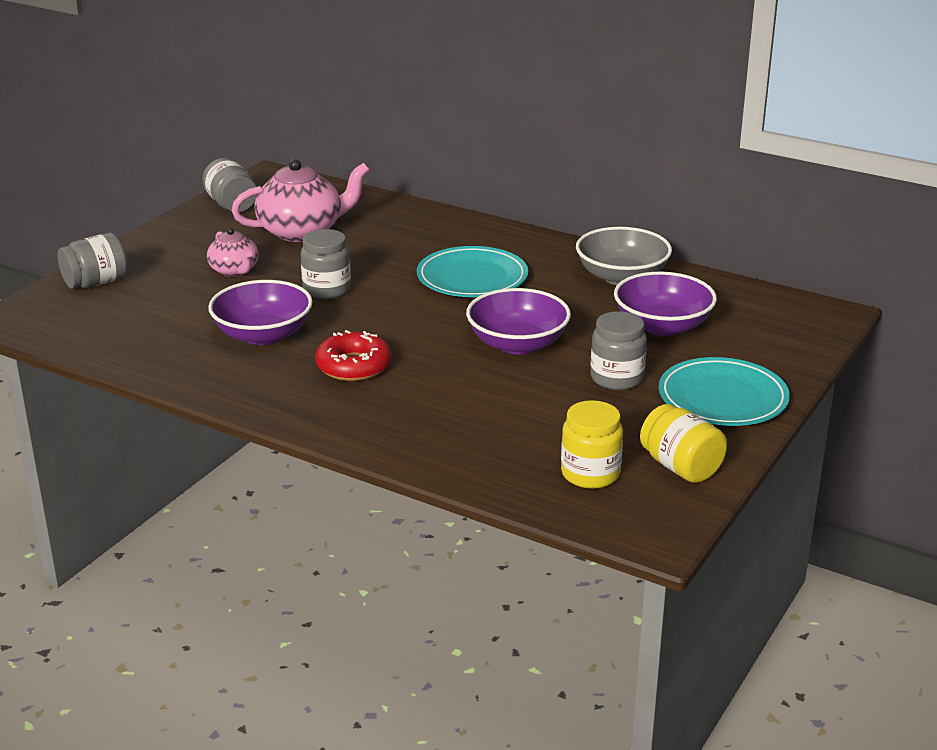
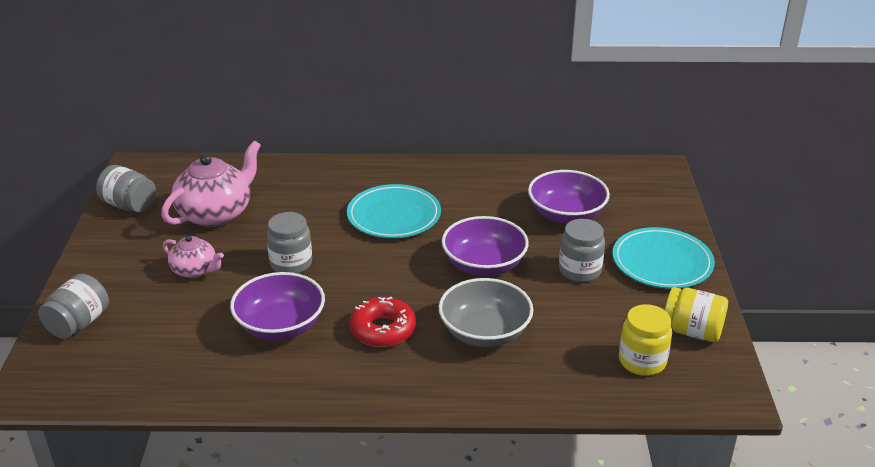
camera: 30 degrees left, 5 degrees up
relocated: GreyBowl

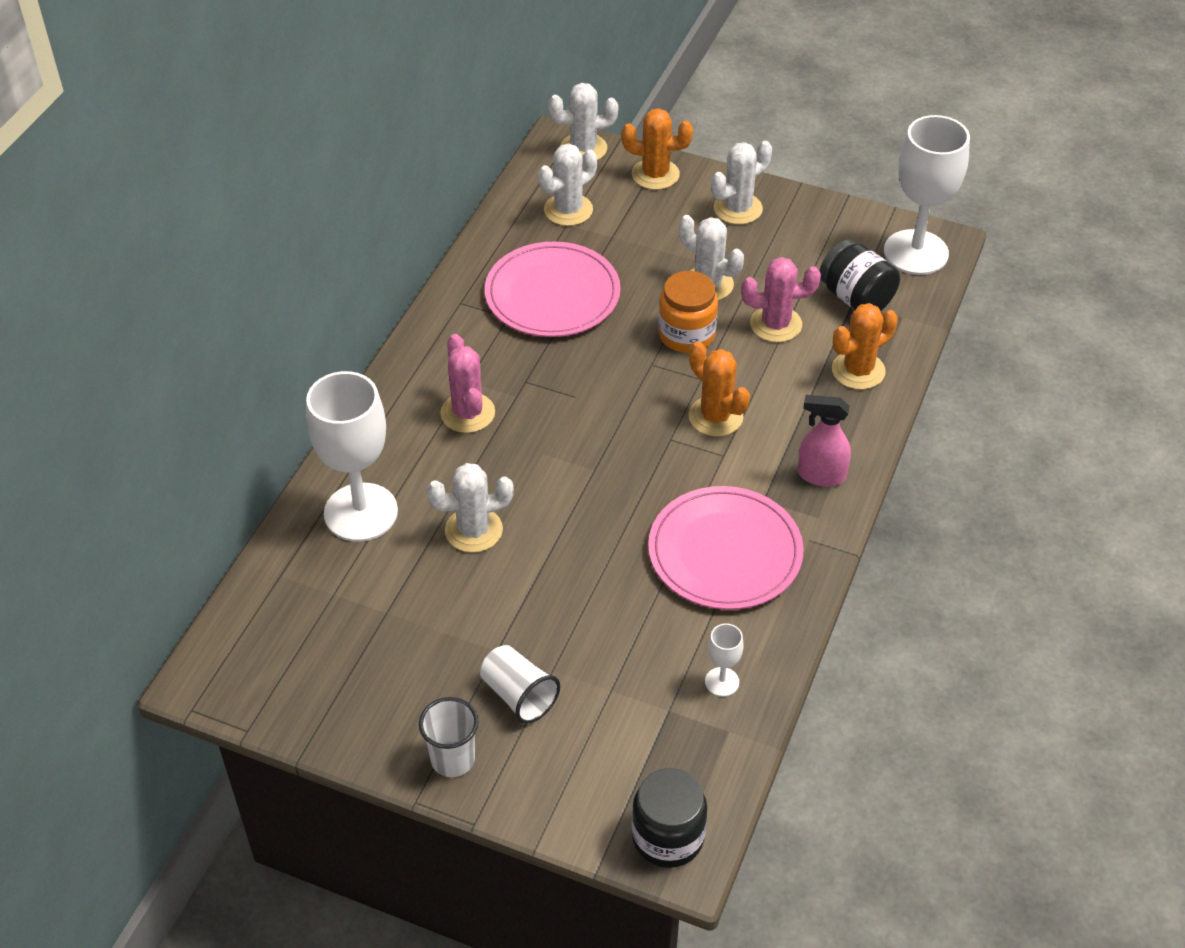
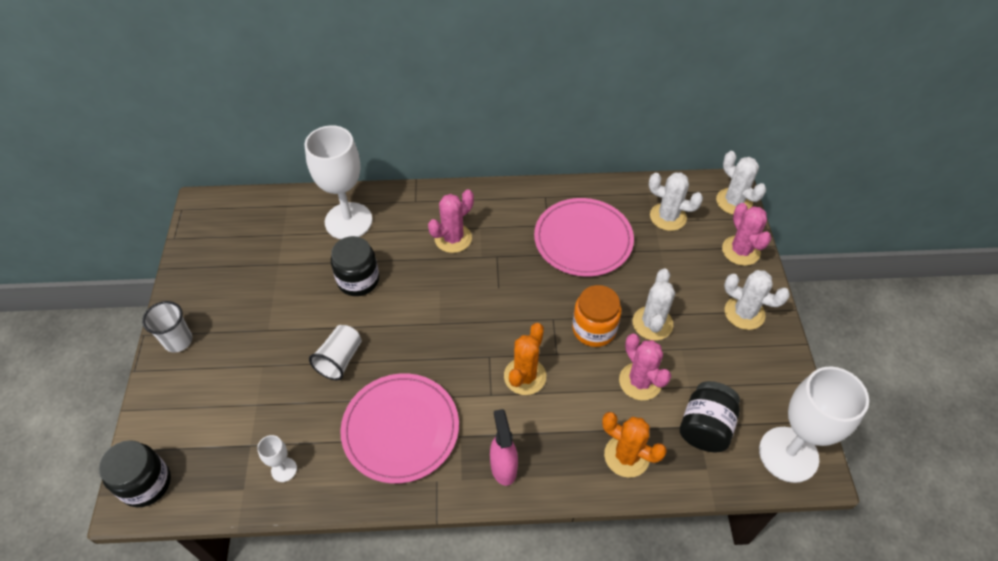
camera: 65 degrees right, 5 degrees up
relocated: WhiteCup (no. 2 from left)
exchanged: WhiteCactus (no. 1 from left) to BlackJar (no. 2 from left)
colour: OrangeCactus (no. 1 from left) to PinkCactus (no. 3 from left)

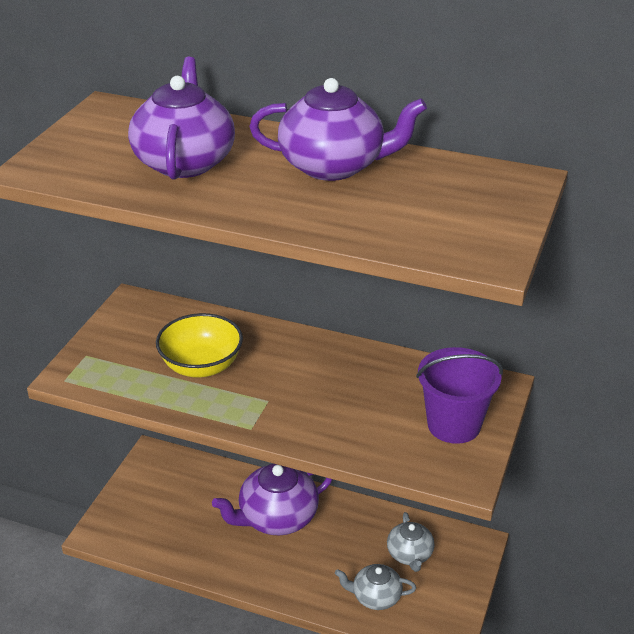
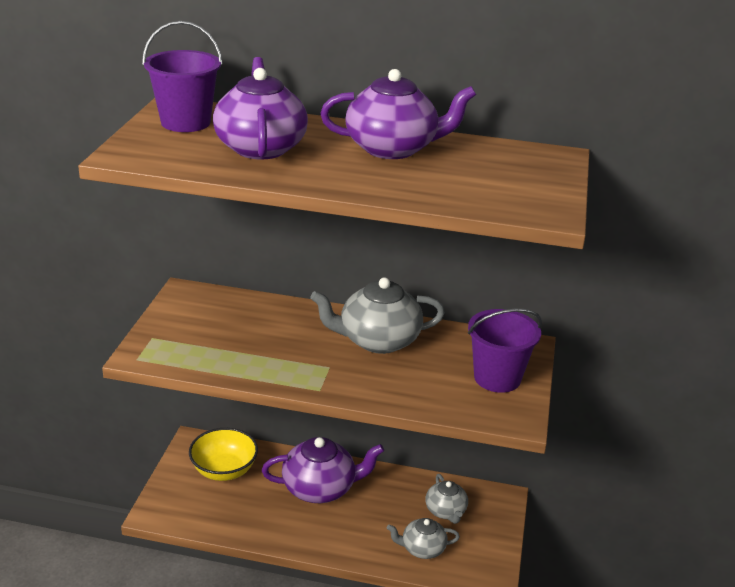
camera: 10 degrees left, 5 degrees down
appeared: PurpleBucket (no. 1 from left); GreyTeapot (no. 1 from left)
relocated: YellowBowl
spun: PurpleTeapot (no. 2 from left) 150 degrees counterclockwise

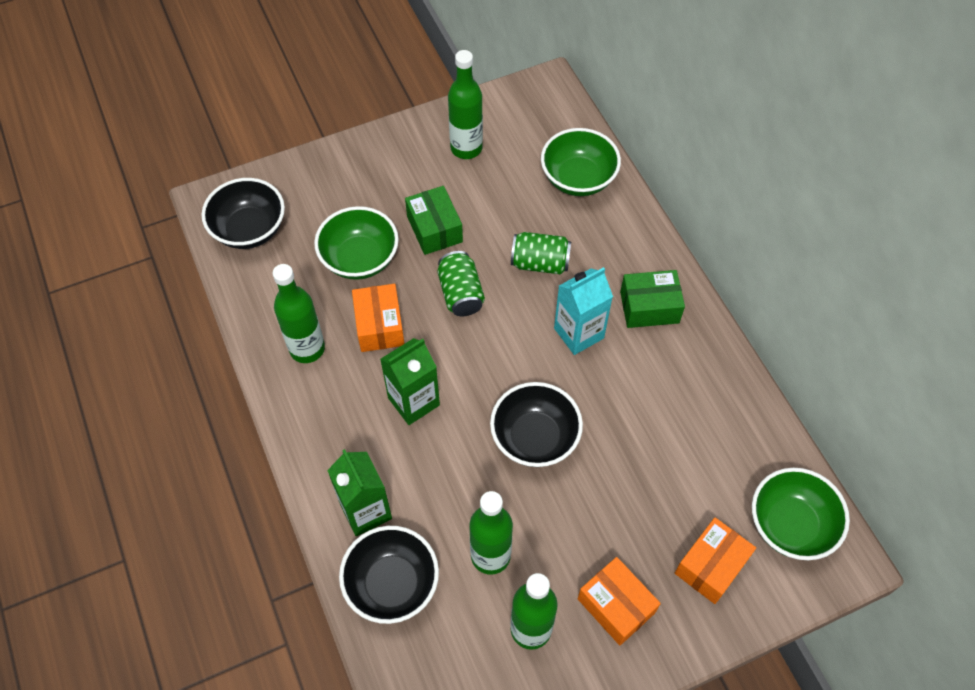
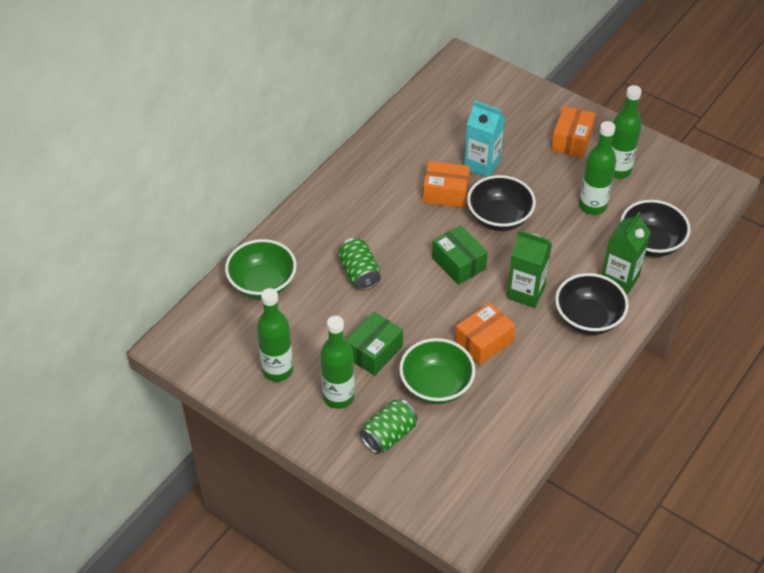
camera: 120 degrees left, 10 degrees down
missing: GreenBowl (no. 3 from left)
relocated: GreenBottle (no. 1 from left in the first image) to GreenBottle (no. 2 from left); GreenCan (no. 1 from left in the first image) to GreenCan (no. 2 from left); OrangeBox (no. 3 from left in the first image) to OrangeBox (no. 1 from left); GreenBox (no. 2 from left); TurquoiseCarton; BlackBowl (no. 1 from left in the first image) to BlackBowl (no. 2 from left)

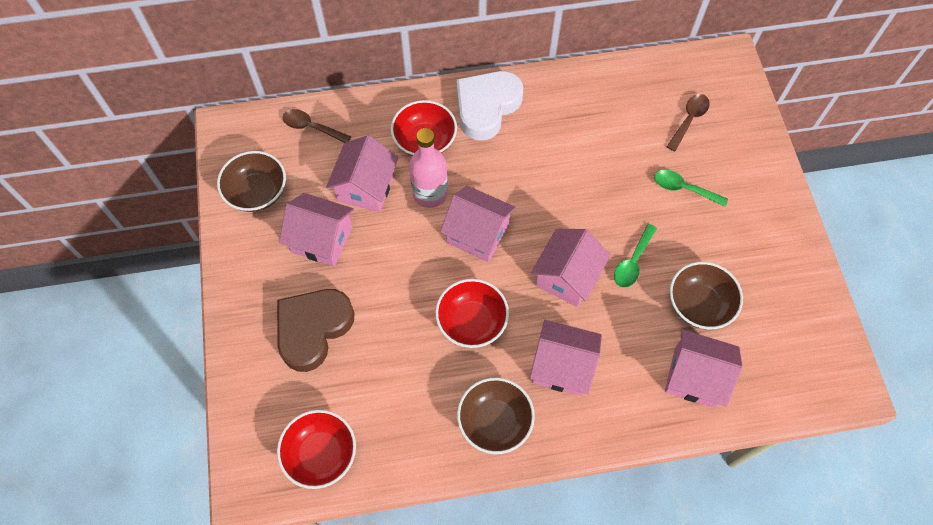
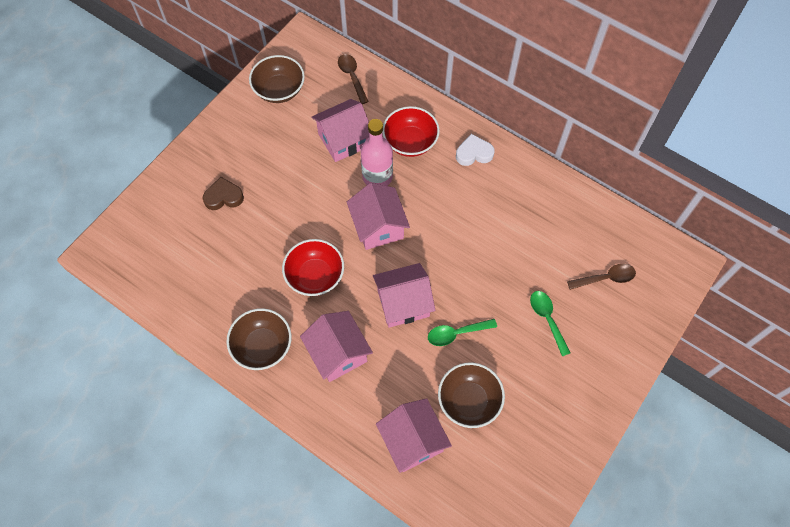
camera: 45 degrees right, 0 degrees up
missing: RedBowl (no. 1 from left); PinkHouse (no. 1 from left)
size: BrownHeart x0.55; WhiteHeart x0.55

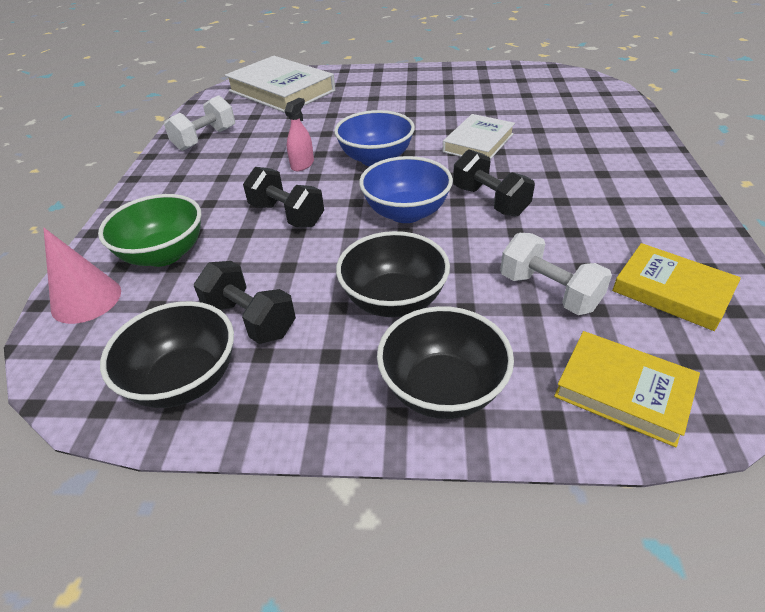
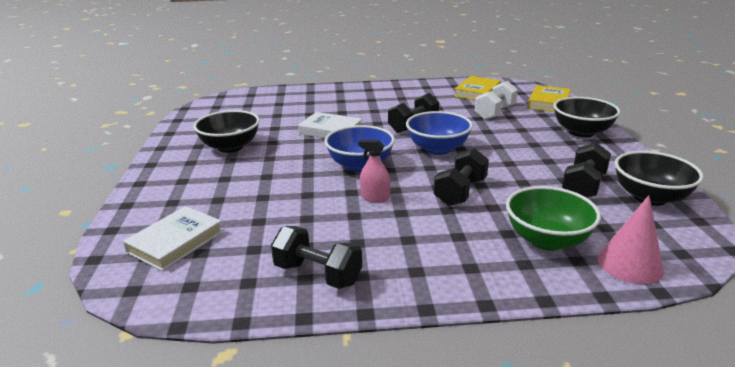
camera: 100 degrees left, 15 degrees down
relocated: BlackBowl (no. 2 from left in the first image) to BlackBowl (no. 1 from left)
colour: WhiteDumbbell (no. 1 from left) to BlackDumbbell (no. 1 from left)
size: WhiteBook (no. 1 from left) x0.61

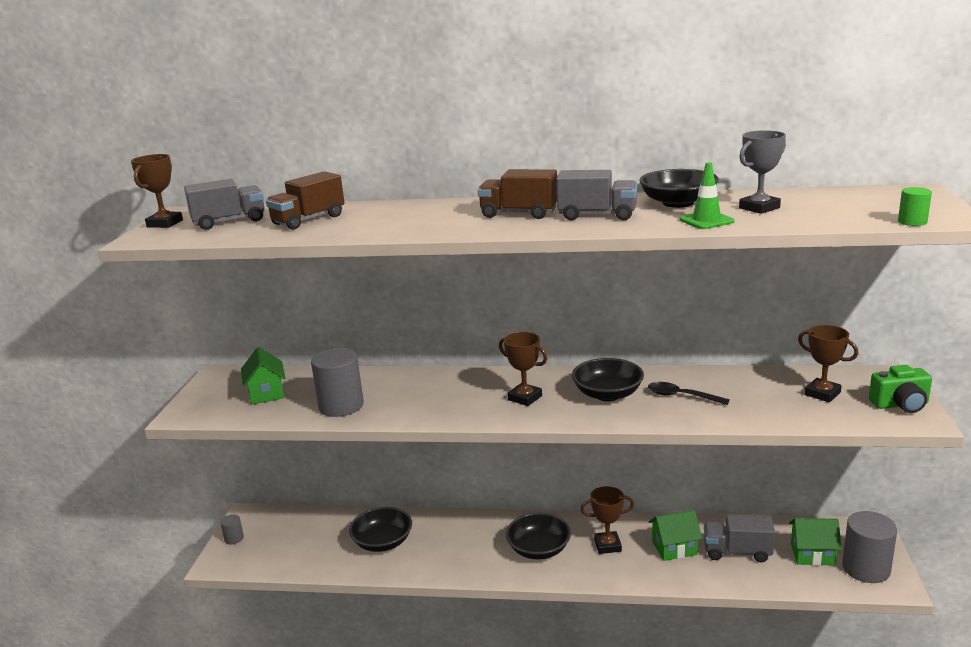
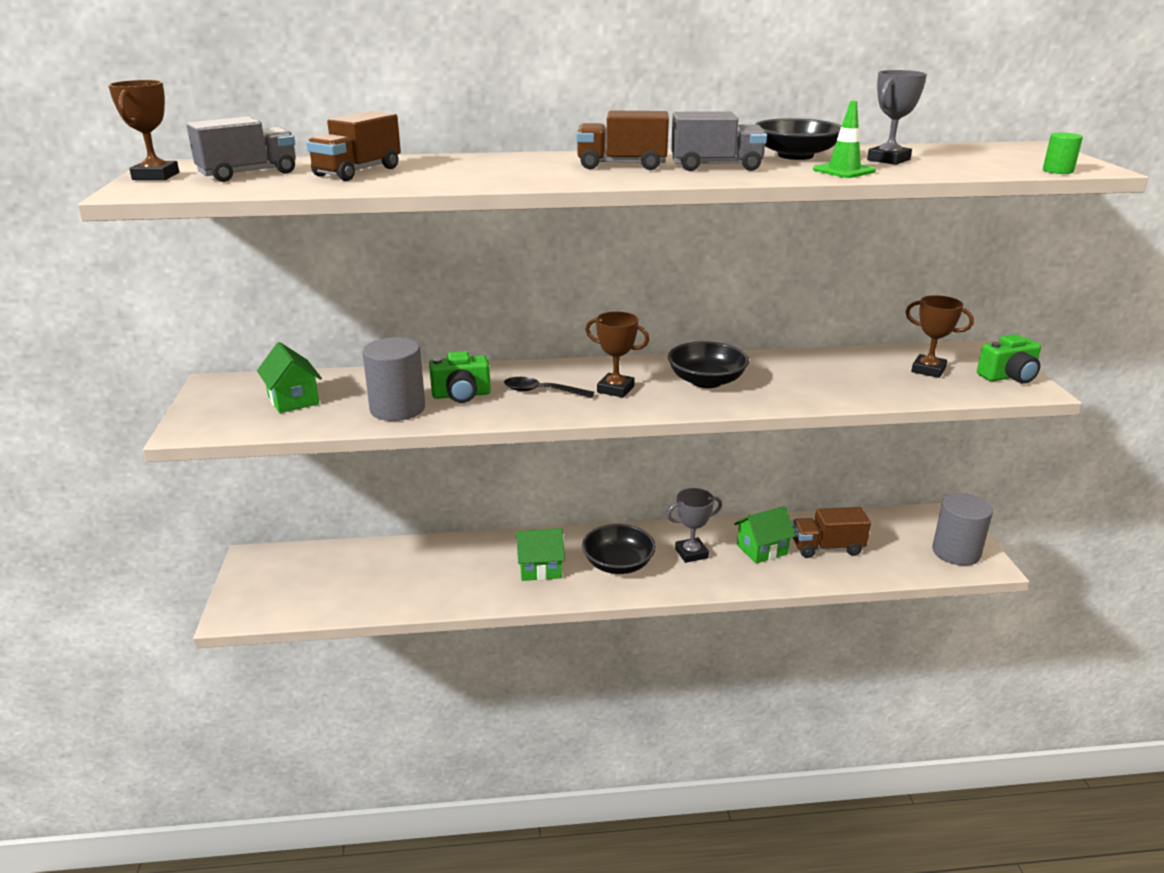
camera: 15 degrees left, 5 degrees up
missing: GreyCylinder (no. 1 from left); BlackBowl (no. 1 from left)
appeared: GreenCamera (no. 1 from left)
relocated: BlackSpoon; GreenHouse (no. 3 from left in the first image) to GreenHouse (no. 2 from left)
colour: BrownTrophy (no. 3 from left) to GreyTrophy (no. 1 from left); GreyTruck (no. 3 from left) to BrownTruck (no. 3 from left)

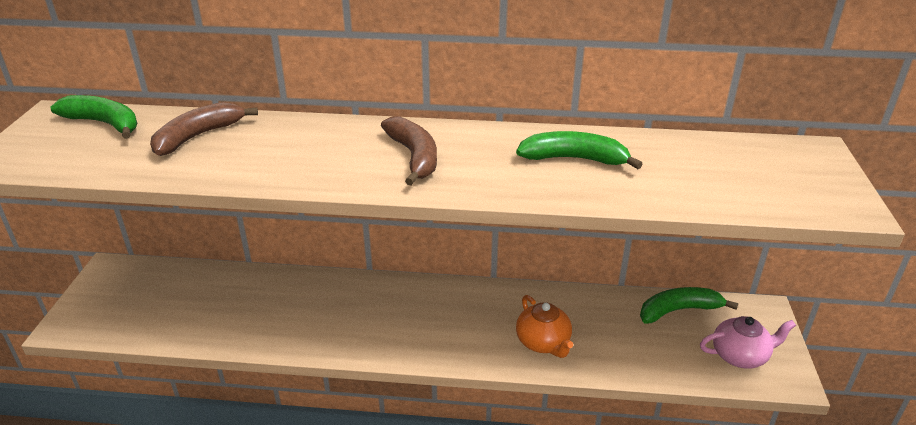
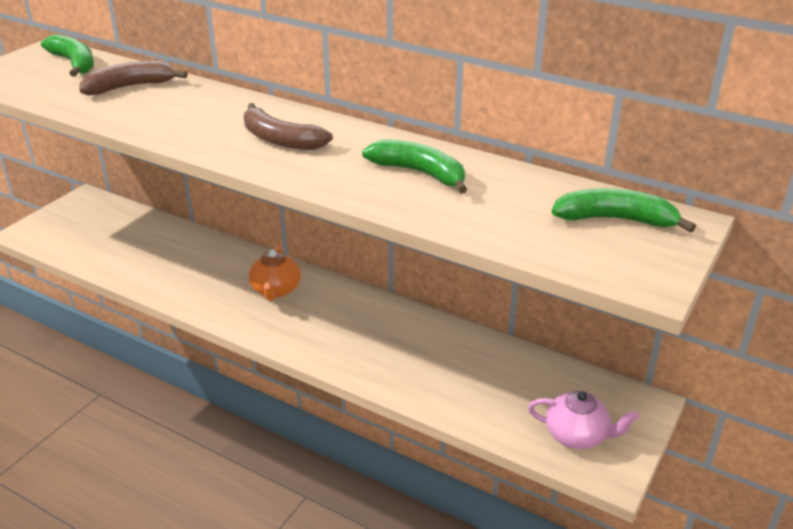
camera: 25 degrees right, 0 degrees up
relocated: OrangeTeapot; GreenBanana (no. 3 from left)
spun: BrownBanana (no. 2 from left) 120 degrees clockwise

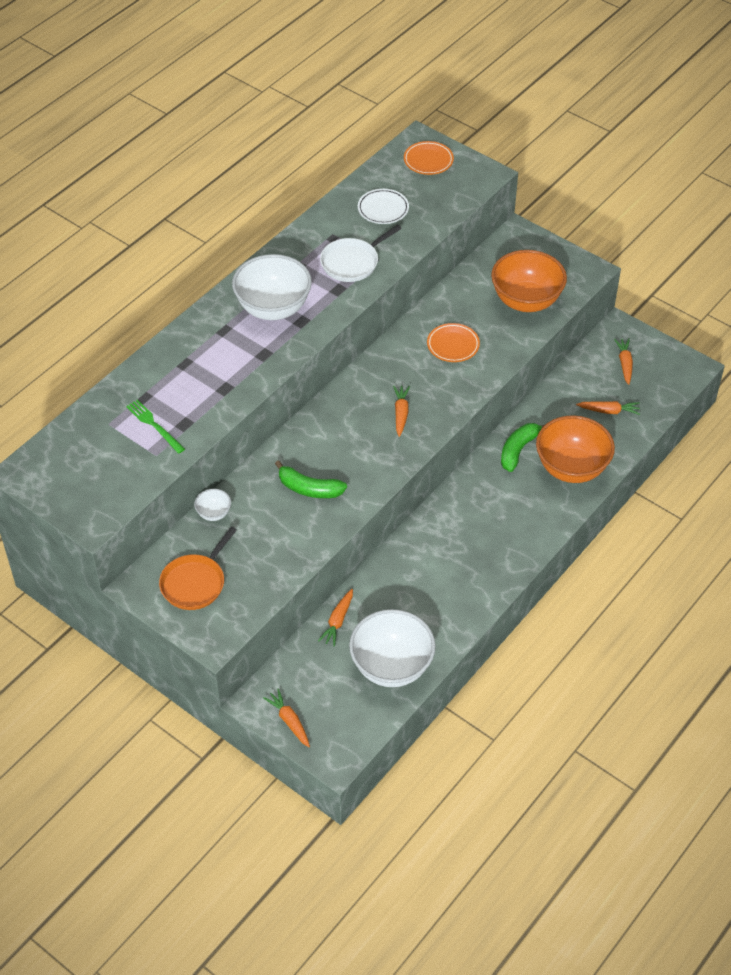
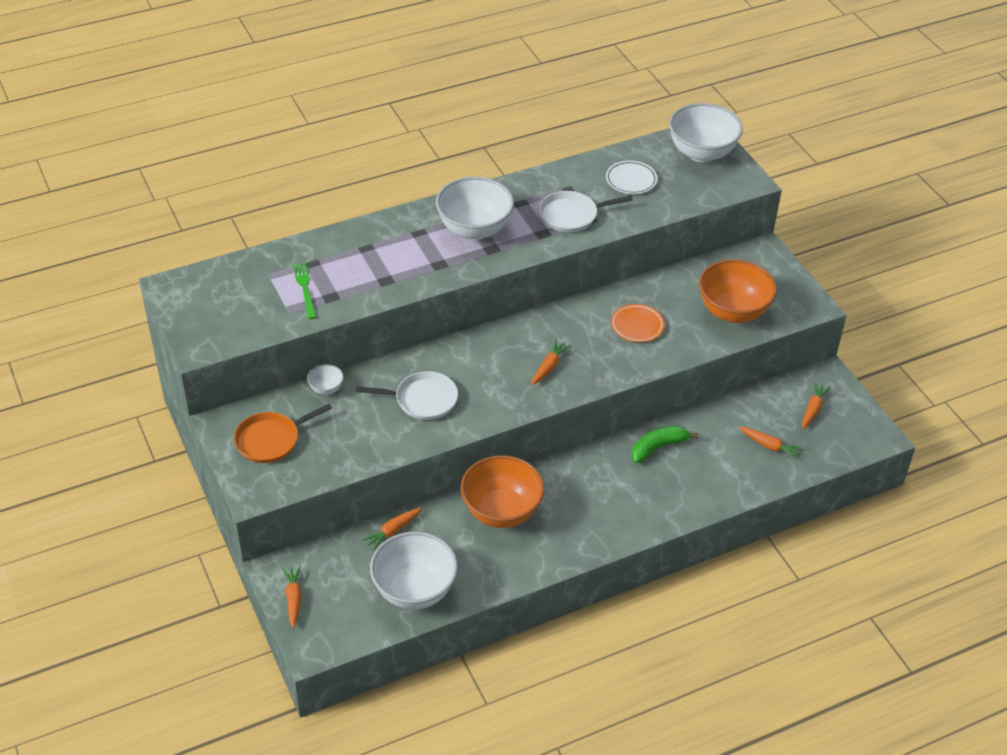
camera: 25 degrees right, 5 degrees down
relocated: OrangeBowl (no. 2 from left in the first image) to OrangeBowl (no. 1 from left)
exchanged: GreenBanana (no. 1 from left) to WhitePan (no. 1 from left); OrangePlate (no. 1 from left) to WhiteBowl (no. 4 from left)

